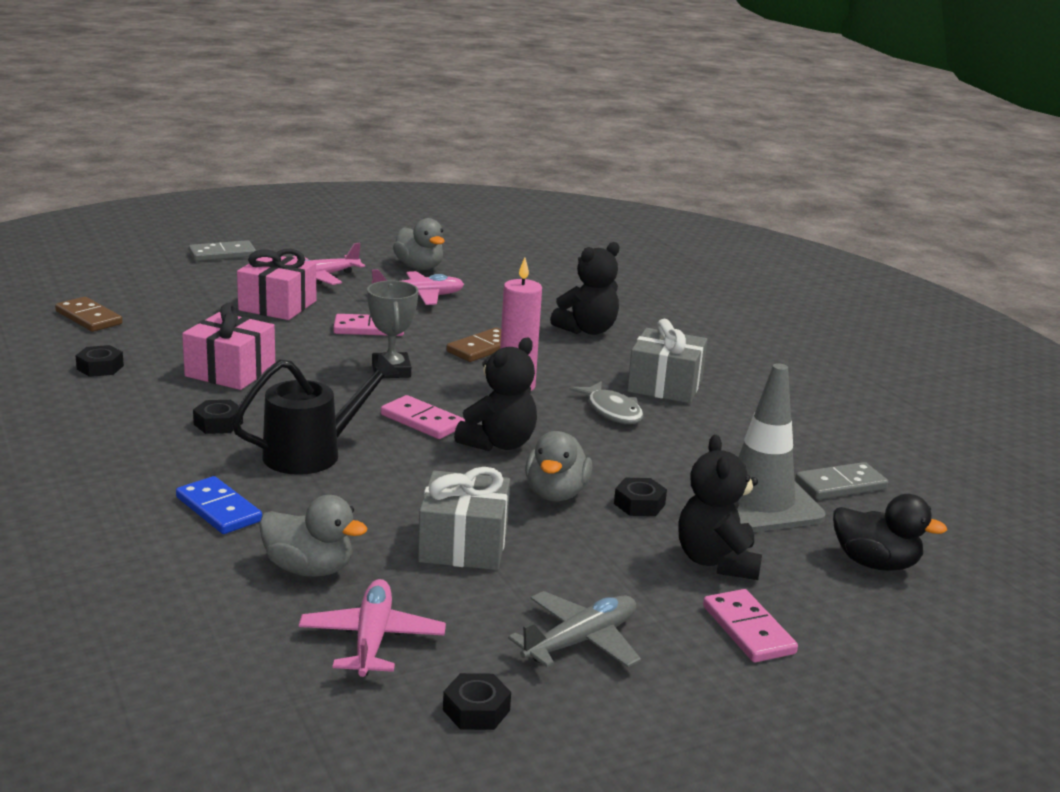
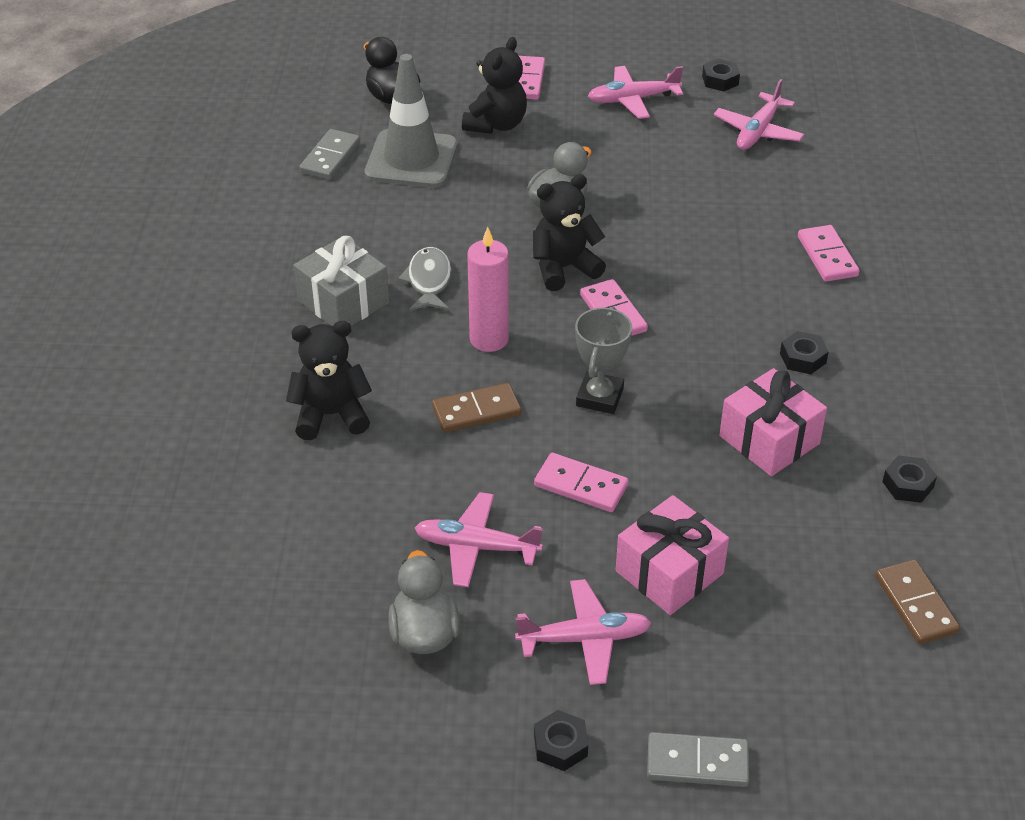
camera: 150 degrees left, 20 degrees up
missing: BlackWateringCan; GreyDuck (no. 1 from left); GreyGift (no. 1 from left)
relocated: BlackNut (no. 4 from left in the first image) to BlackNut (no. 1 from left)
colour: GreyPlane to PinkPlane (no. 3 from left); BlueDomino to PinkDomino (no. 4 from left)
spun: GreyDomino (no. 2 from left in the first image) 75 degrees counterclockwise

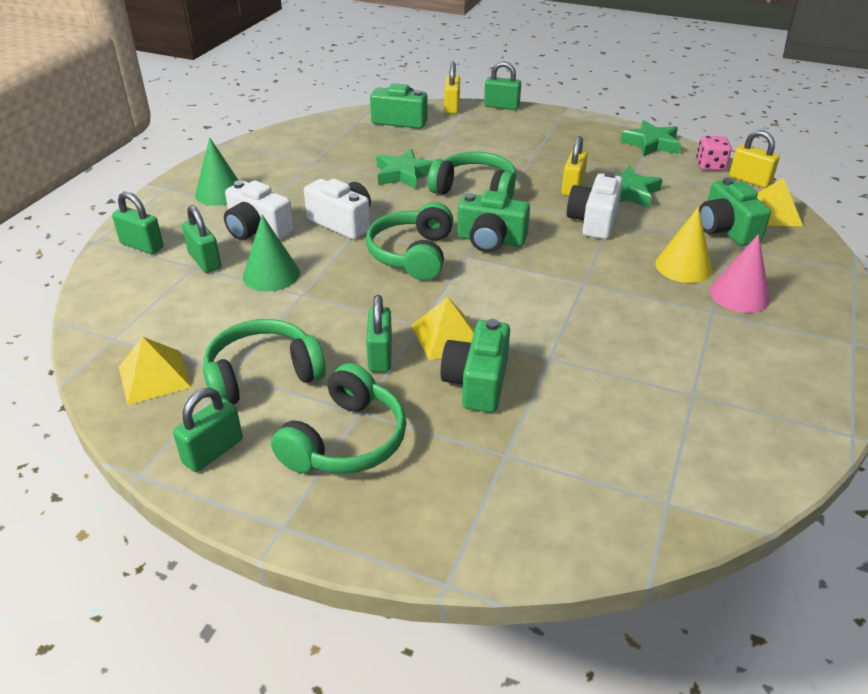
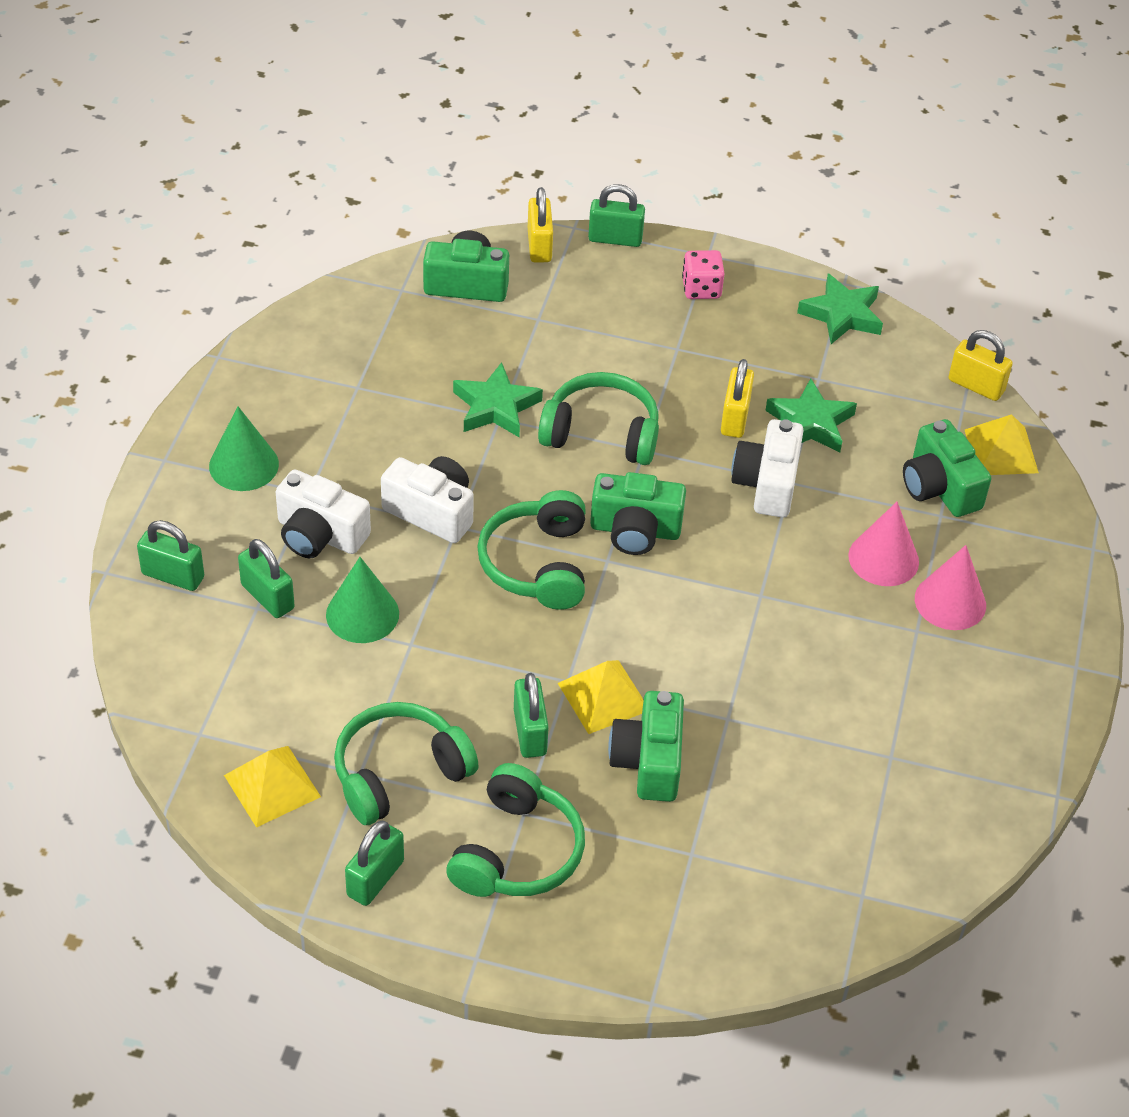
camera: 10 degrees left, 10 degrees up
relocated: PinkDice
colour: YellowCone to PinkCone (no. 1 from left)

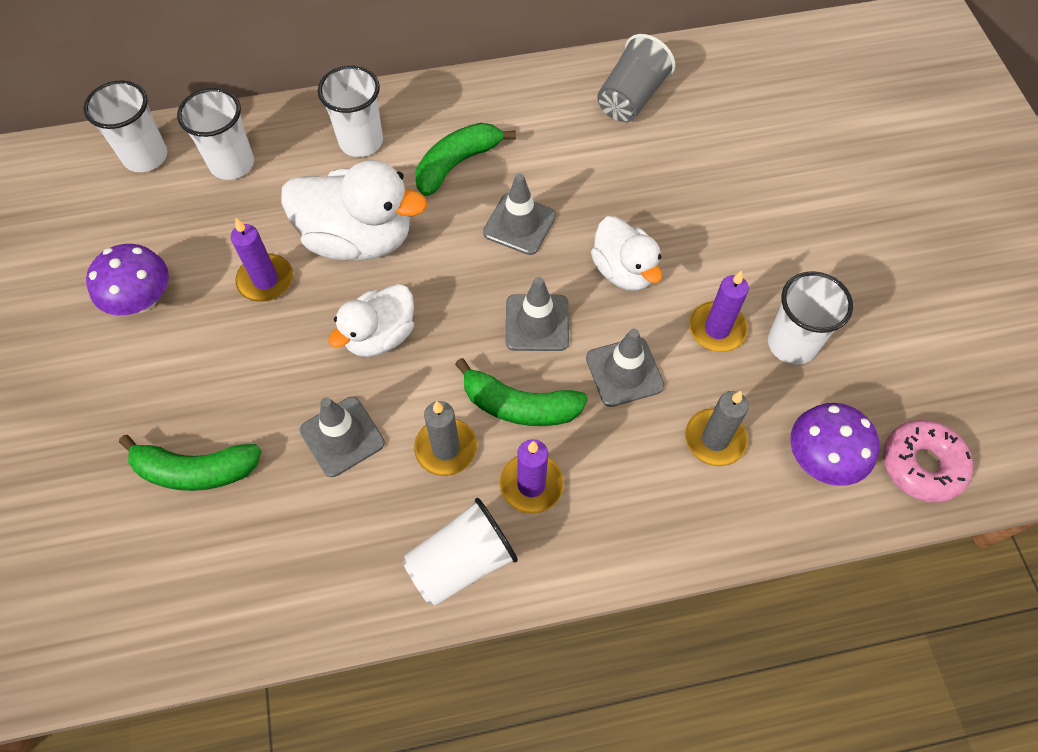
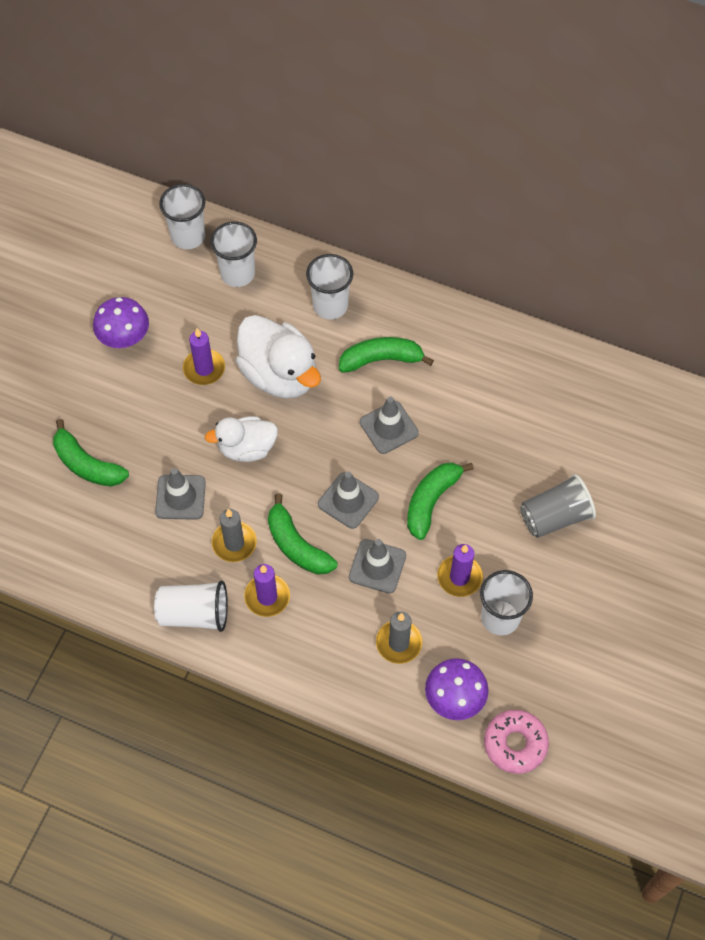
camera: 35 degrees right, 0 degrees up
relocated: GreyCup
exchanged: WhiteDuck (no. 3 from left) to GreenBanana (no. 4 from left)

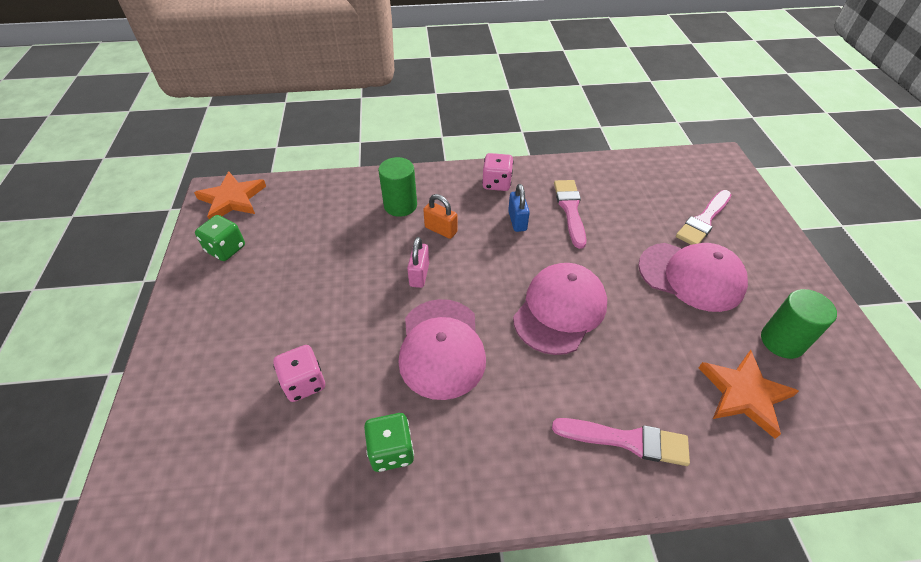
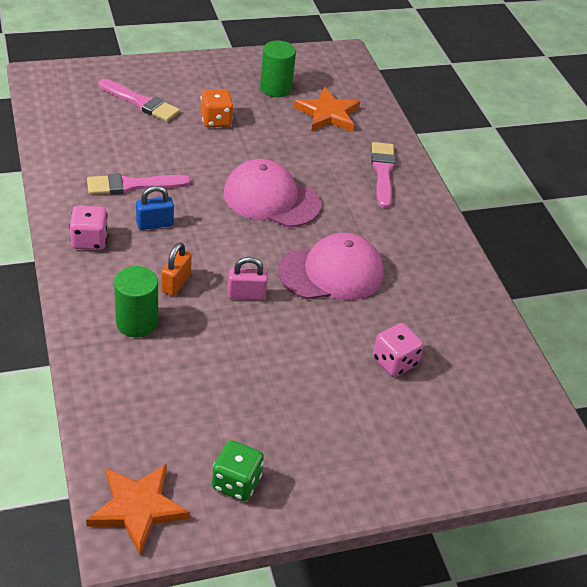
camera: 105 degrees left, 5 degrees down
missing: GreenDice (no. 2 from left)
exchanged: PinkCap (no. 3 from left) to OrangeDice

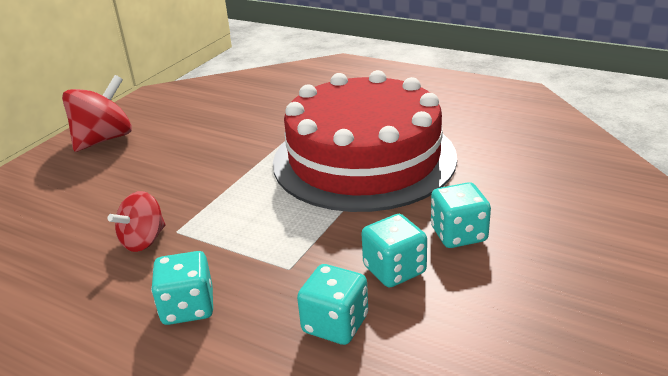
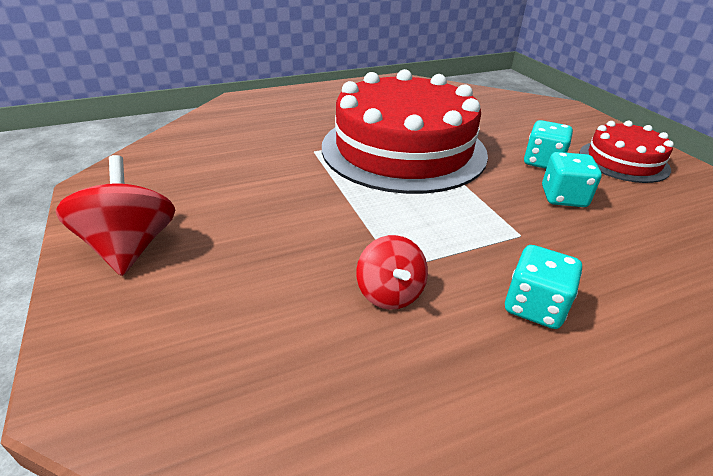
camera: 55 degrees left, 5 degrees up
missing: TurquoiseDice (no. 2 from left)
appeared: RedCake (no. 2 from left)

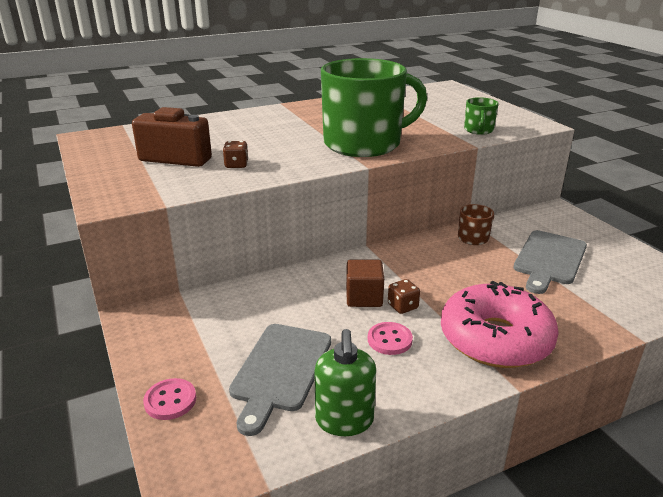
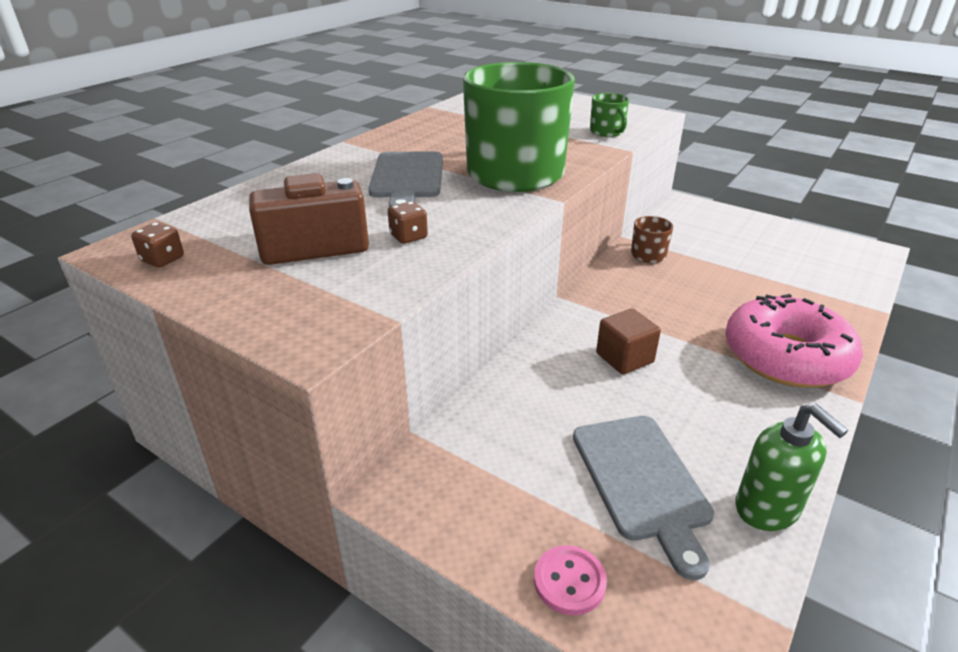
camera: 30 degrees left, 5 degrees up
missing: PinkButton (no. 2 from left)
relocated: BrownDice (no. 2 from left in the first image) to BrownDice (no. 1 from left); GreyCuttingBoard (no. 2 from left in the first image) to GreyCuttingBoard (no. 1 from left)

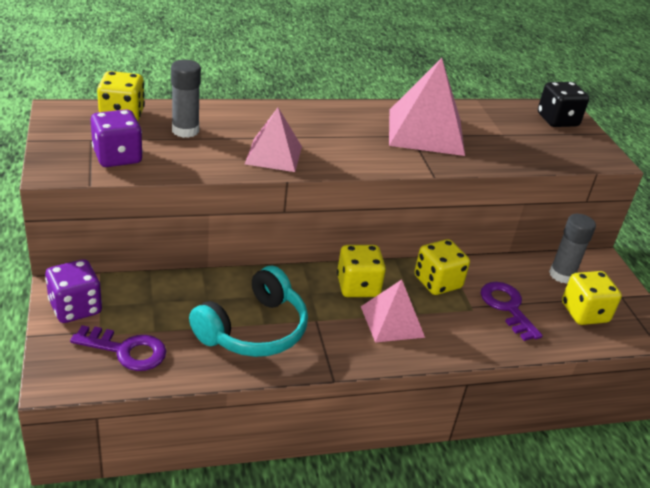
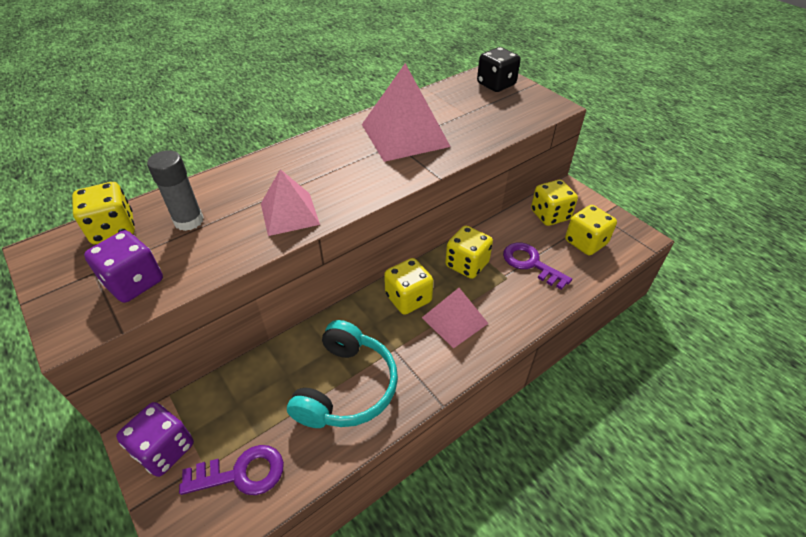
camera: 20 degrees left, 10 degrees up
exchanged: GreyGlueStick (no. 2 from left) to YellowDice (no. 4 from left)

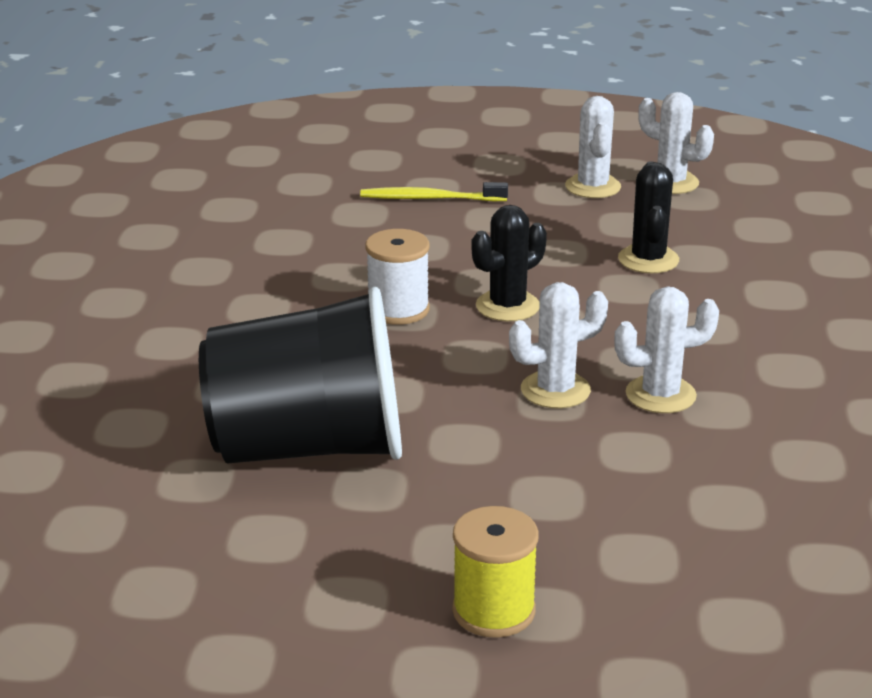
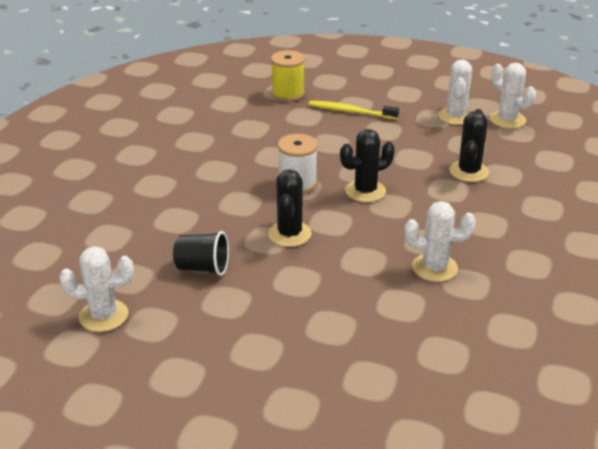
camera: 15 degrees right, 5 degrees up
appeared: BlackCactus (no. 1 from left)
relocated: WhiteCactus (no. 1 from left); YellowSpool
size: BlackCup x0.42

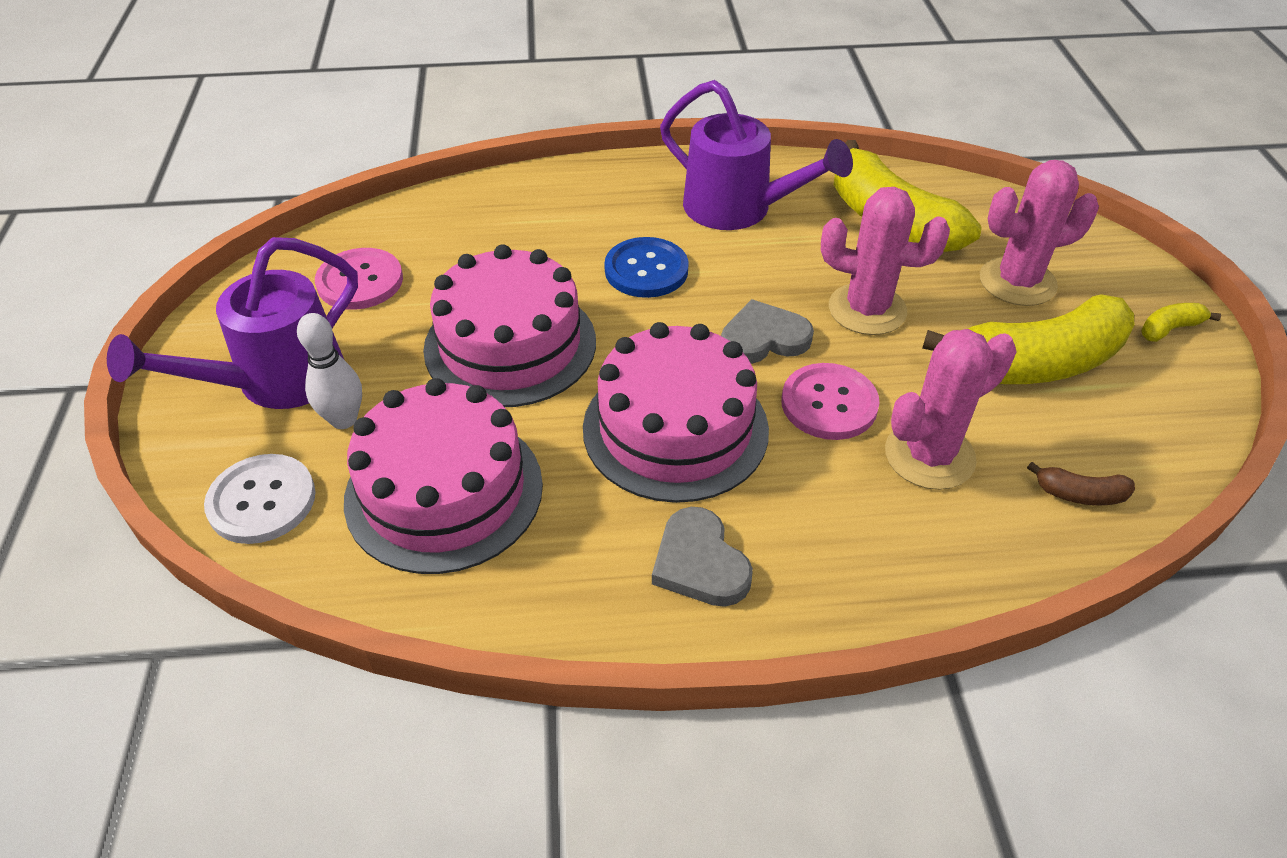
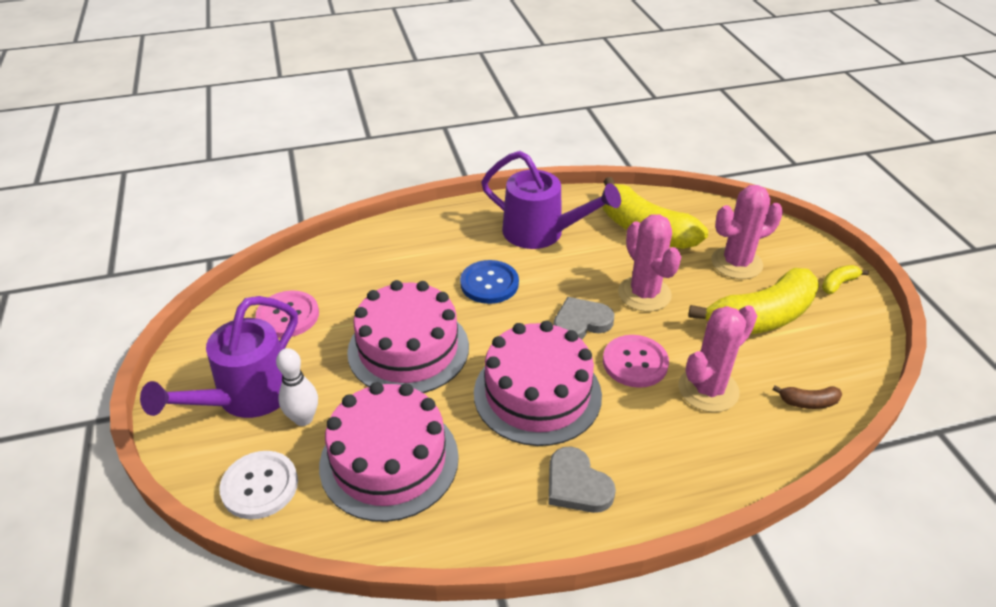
camera: 10 degrees left, 5 degrees down
spun: PinkCactus (no. 1 from left) 60 degrees clockwise

